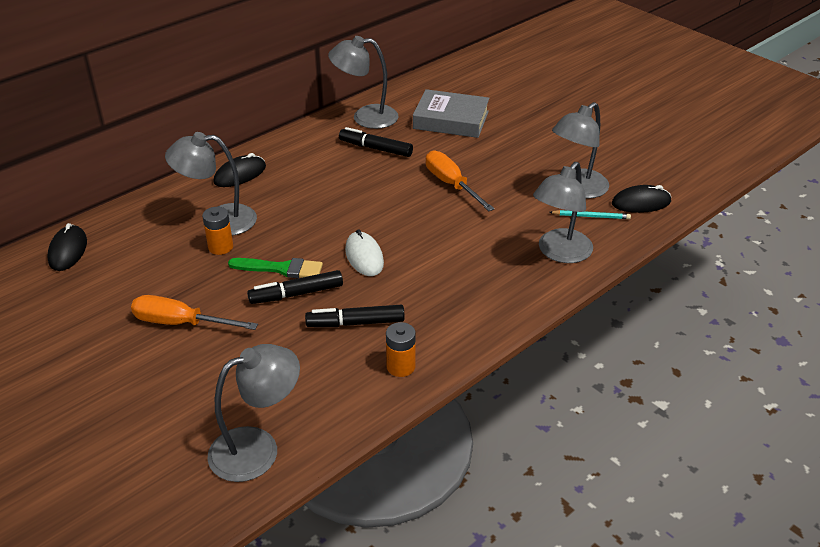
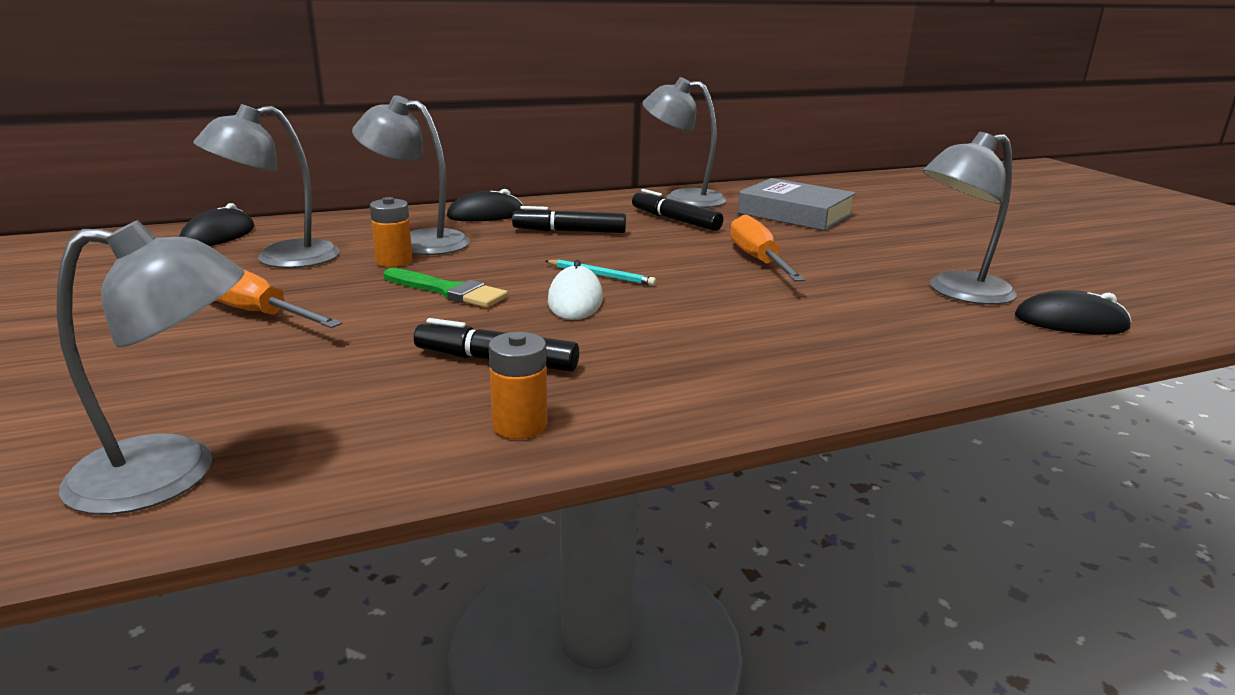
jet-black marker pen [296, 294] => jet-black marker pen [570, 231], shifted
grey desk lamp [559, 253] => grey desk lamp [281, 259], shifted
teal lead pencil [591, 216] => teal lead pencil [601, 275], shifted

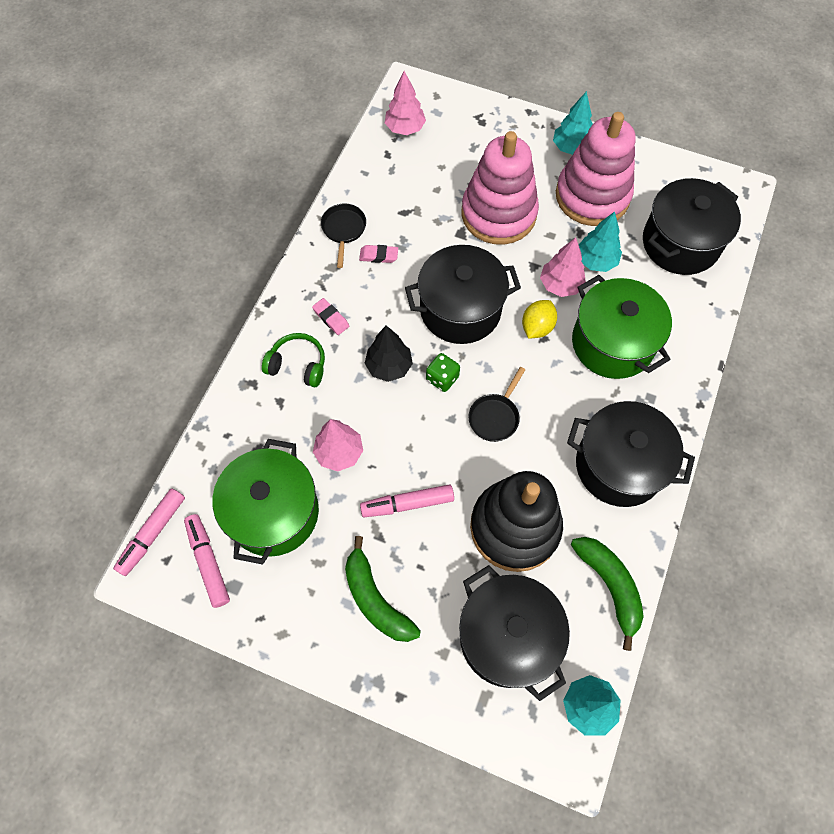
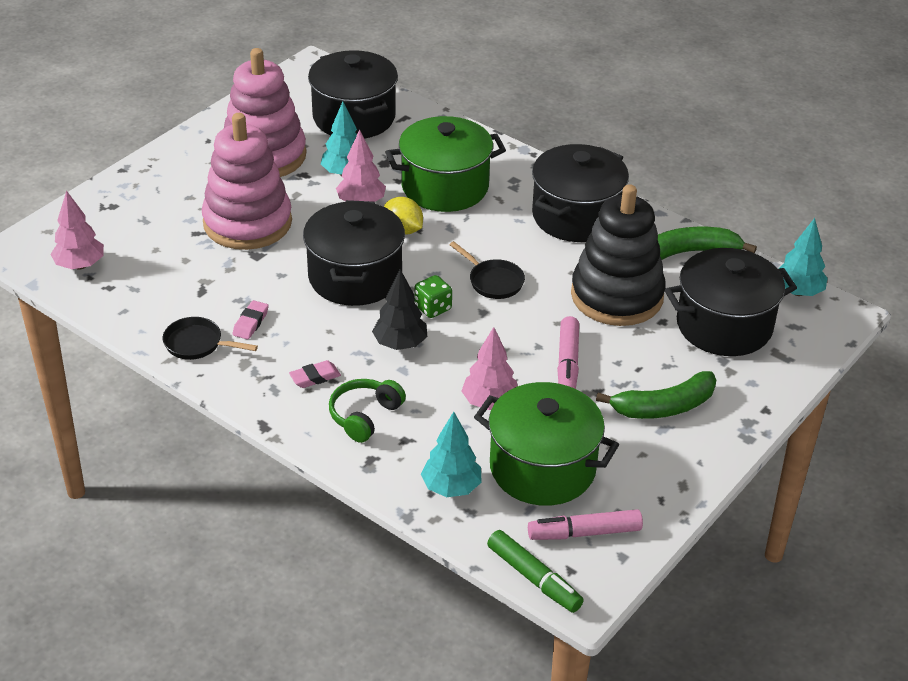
pink marker pen [152, 533] => green marker pen [534, 578]
teal tree [571, 148] => teal tree [451, 487], shifted

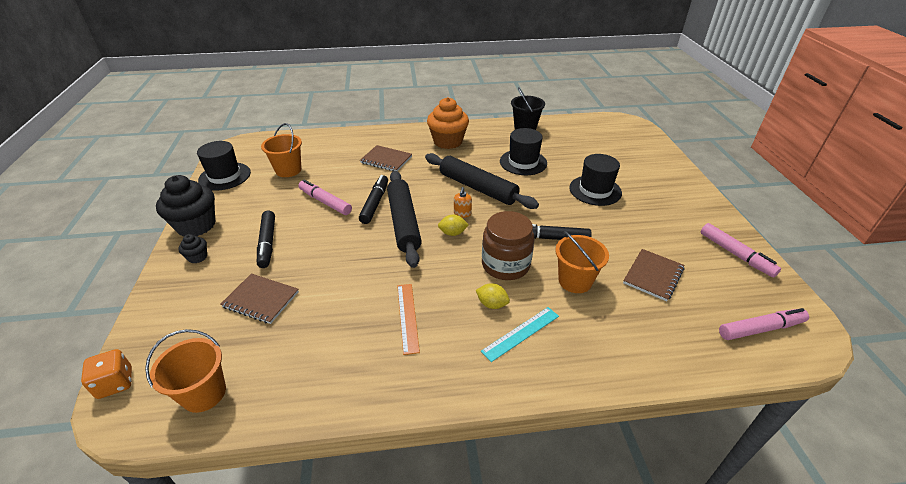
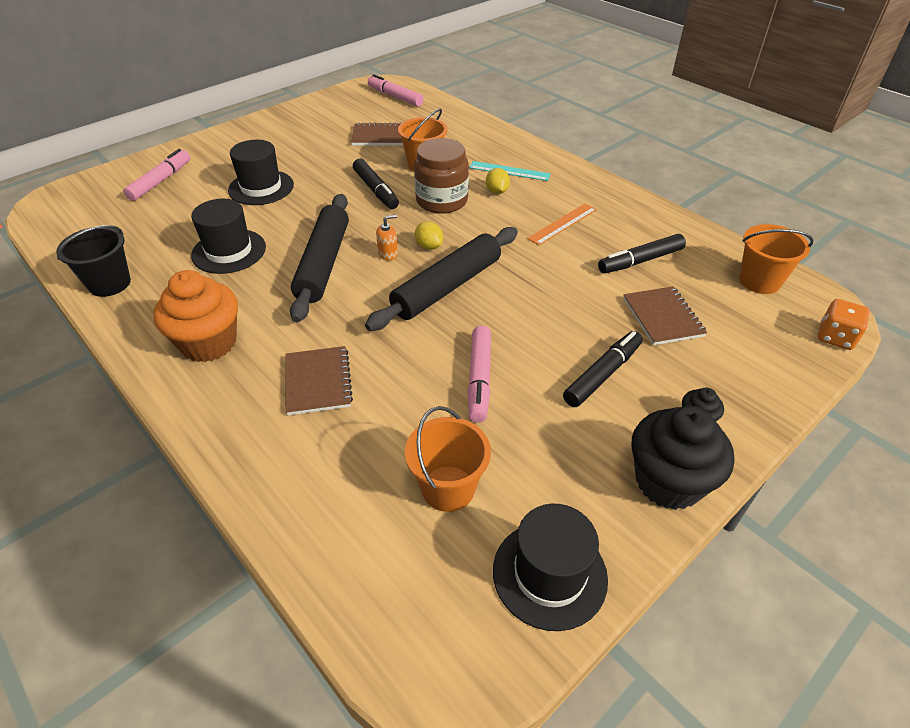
jet-black marker pen [375, 203] => jet-black marker pen [640, 261], shifted
pink marker pen [735, 254] => pink marker pen [161, 181], shifted

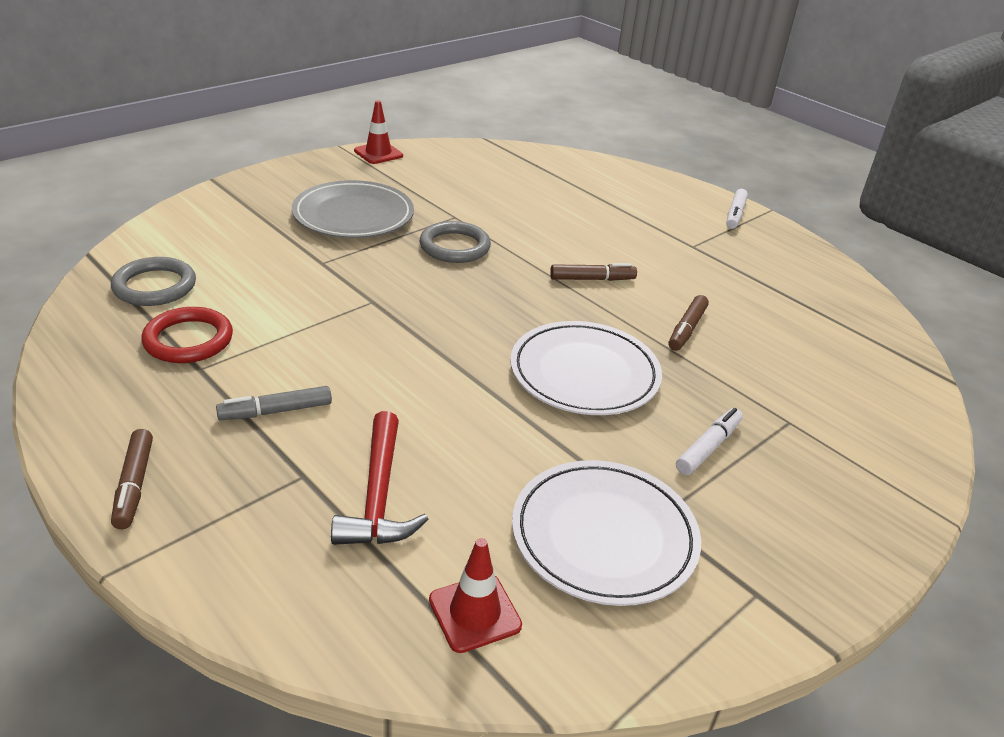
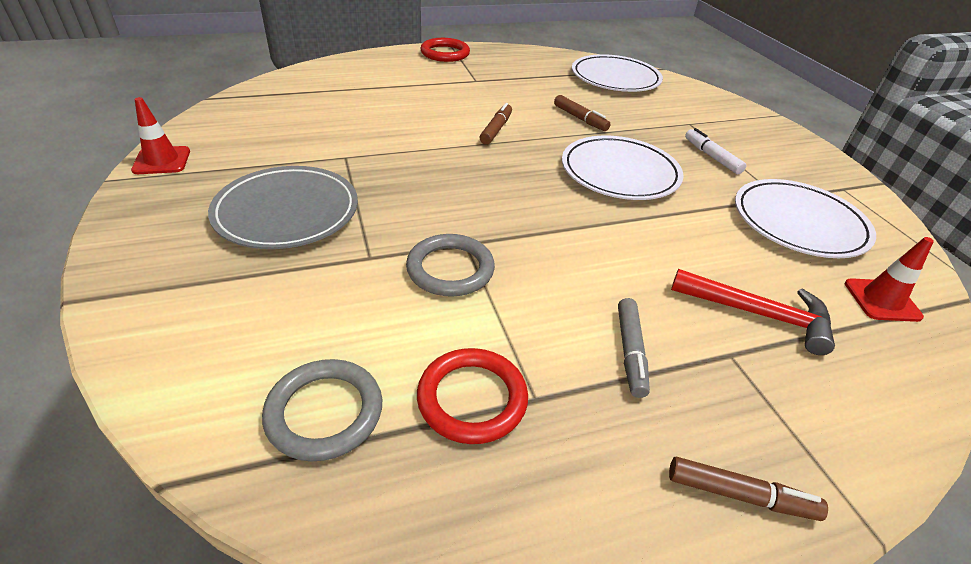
grey torus [455, 246] => grey torus [450, 269], shifted
white marker pen [735, 214] => red torus [445, 53]
nothing => white plate [615, 78]

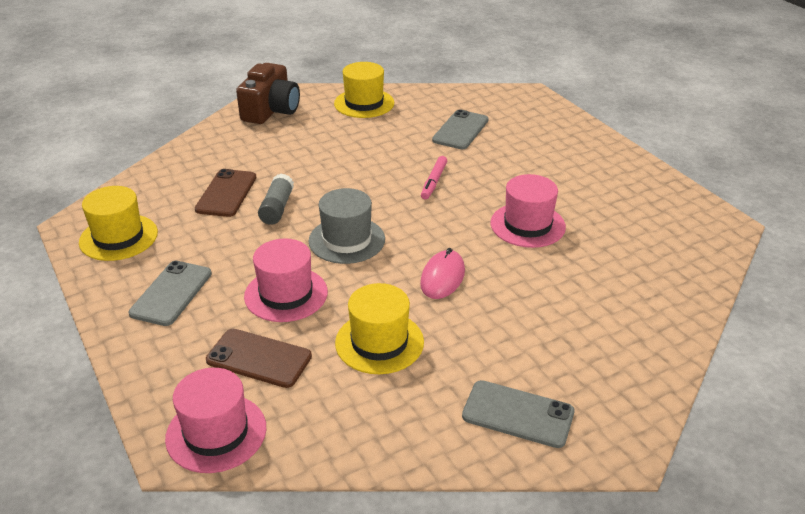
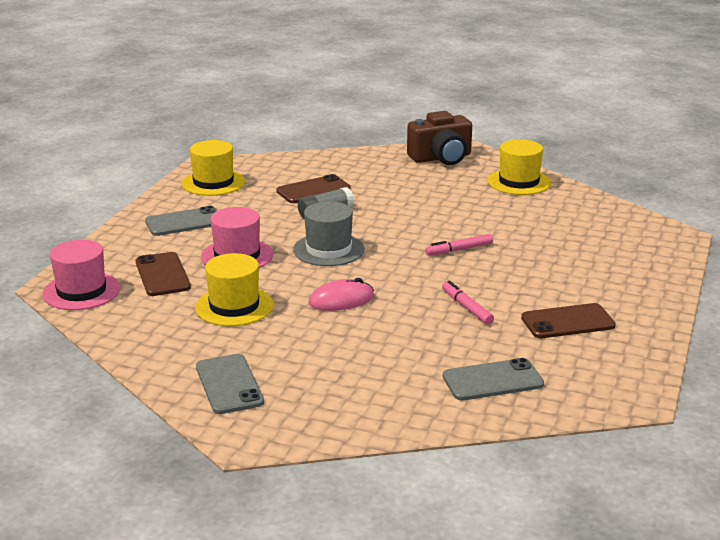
grey mobile phone [460, 130] => grey mobile phone [492, 380], shifted
pink hat [527, 225] => pink marker pen [467, 307]
nothing => dark brown mobile phone [567, 322]

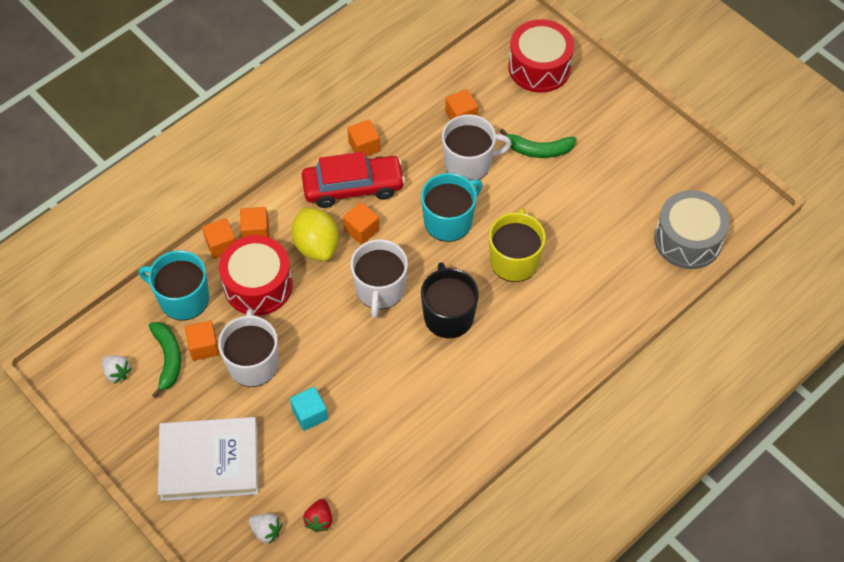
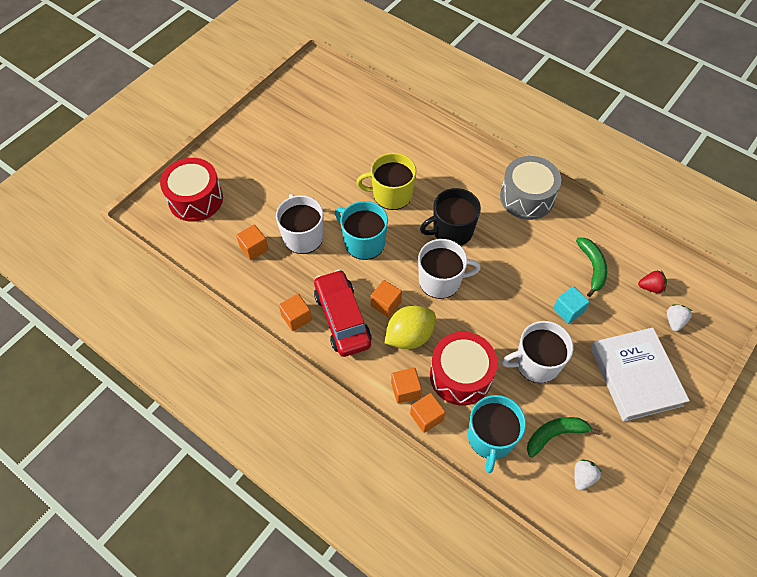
bright orange block [204, 347] => nothing
green toy banana [538, 150] => green toy banana [592, 267], shifted
grey drum [688, 240] => grey drum [527, 197], shifted

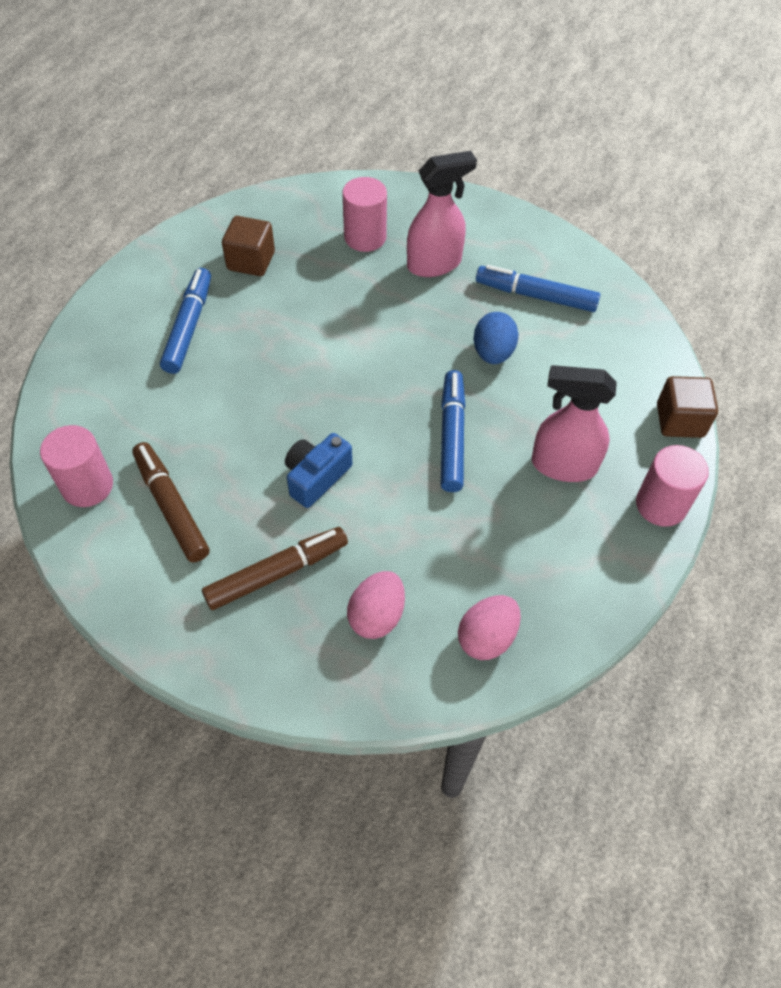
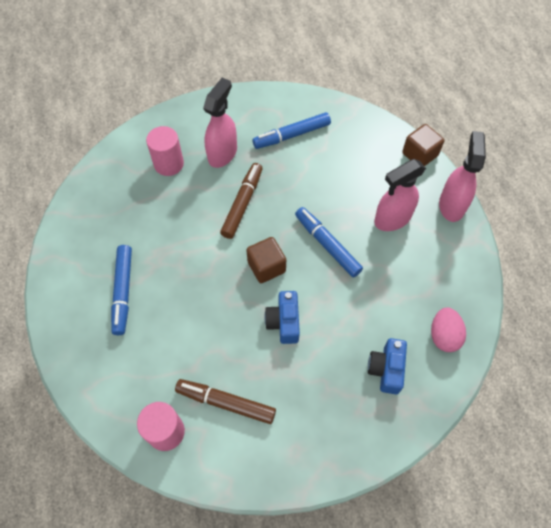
blue marker pen [189, 326] => blue marker pen [123, 292], 150 degrees counterclockwise
dark brown marker pen [277, 573] => dark brown marker pen [242, 204], shifted
dark brown block [251, 261] => dark brown block [266, 267], shifted
pink egg [377, 616] => blue photo camera [386, 369]
blue egg [493, 353] => nothing
pink cylinder [661, 505] => pink spray bottle [451, 205]

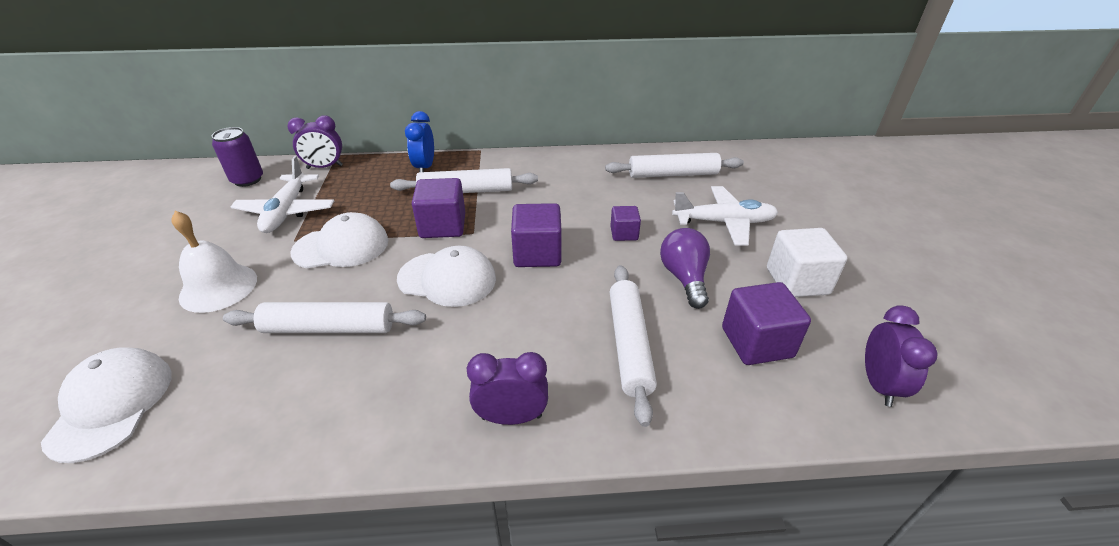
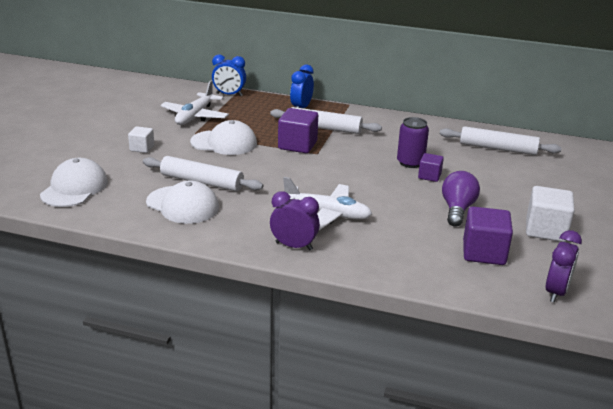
white school bell [218, 287] => white block [142, 148]
purple tin [247, 180] => purple tin [410, 162], shifted
purple alarm clock [325, 167] => blue alarm clock [229, 94]
white peaked cap [447, 279] => white peaked cap [183, 205], shifted
purple block [537, 253] => nothing
white rolling pin [629, 345] => nothing
white toy plane [724, 222] => white toy plane [327, 214], shifted

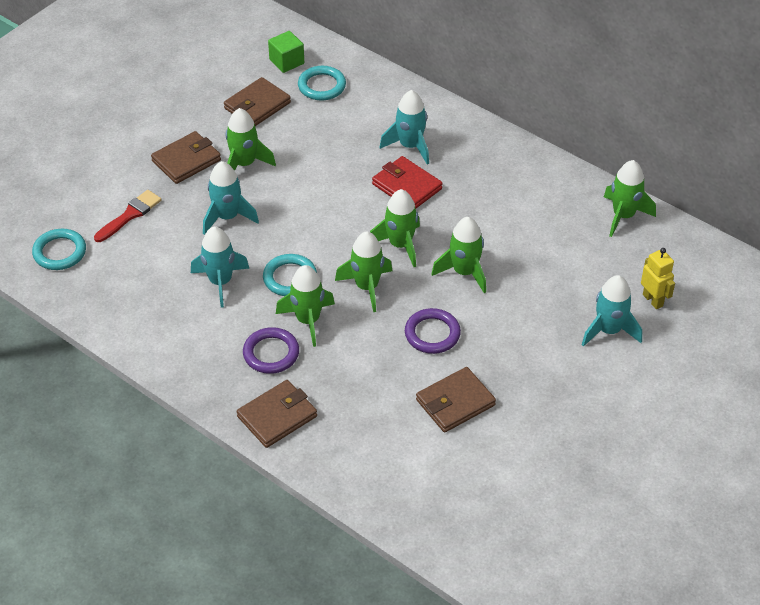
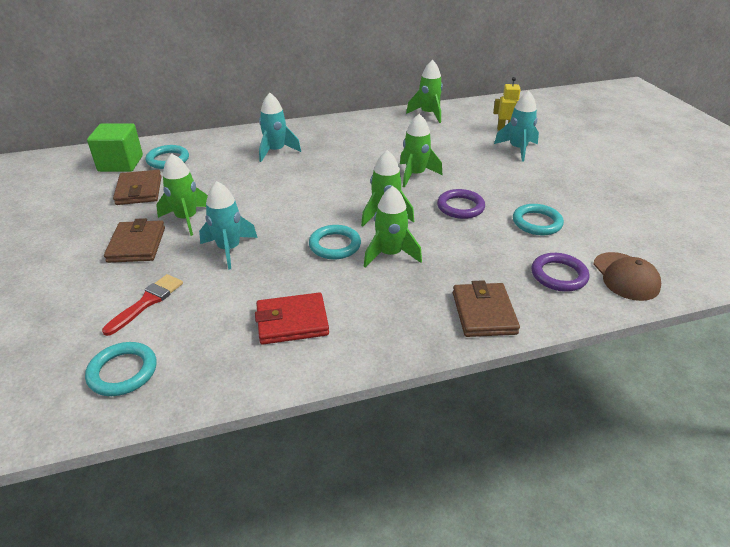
red paintbrush [130, 215] => red paintbrush [147, 302], 45 degrees clockwise
teal rocket [220, 282] => nothing
purple torus [271, 353] => purple torus [559, 275], shifted
green block [286, 62] => green block [120, 163], x1.52
green rocket [400, 245] => nothing
red wallet [407, 186] => red wallet [292, 322], shifted
dark brown wallet [455, 402] => teal torus [537, 223]
nothing => dark brown peaked cap [625, 276]

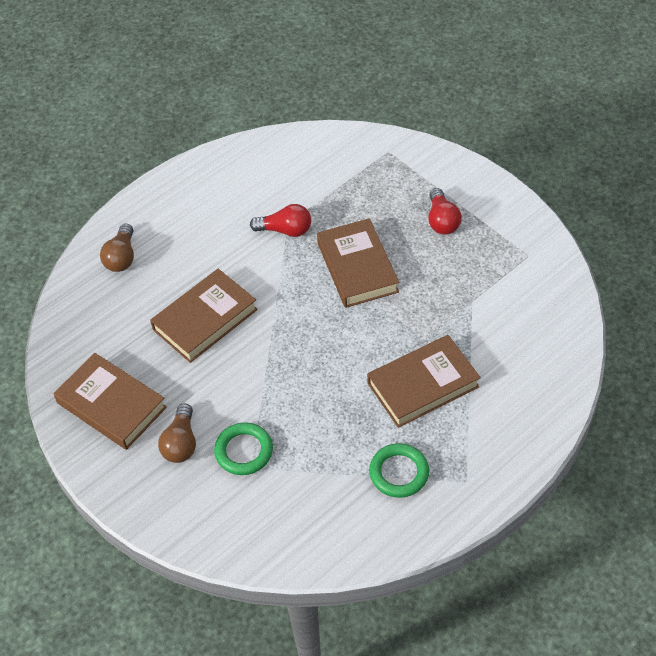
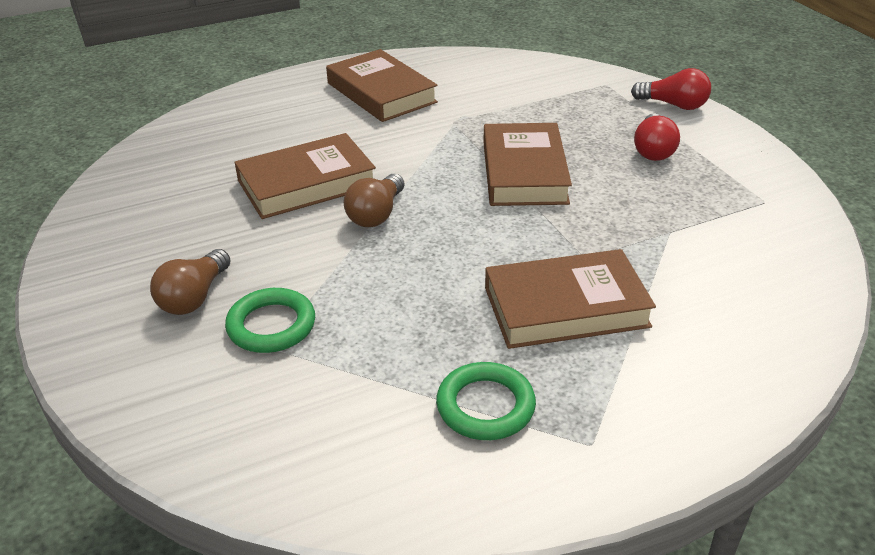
dark brown book [111, 405] => dark brown book [381, 93], shifted
dark brown bulb [122, 257] => dark brown bulb [376, 214], shifted
red bulb [285, 230] => red bulb [673, 105], shifted

